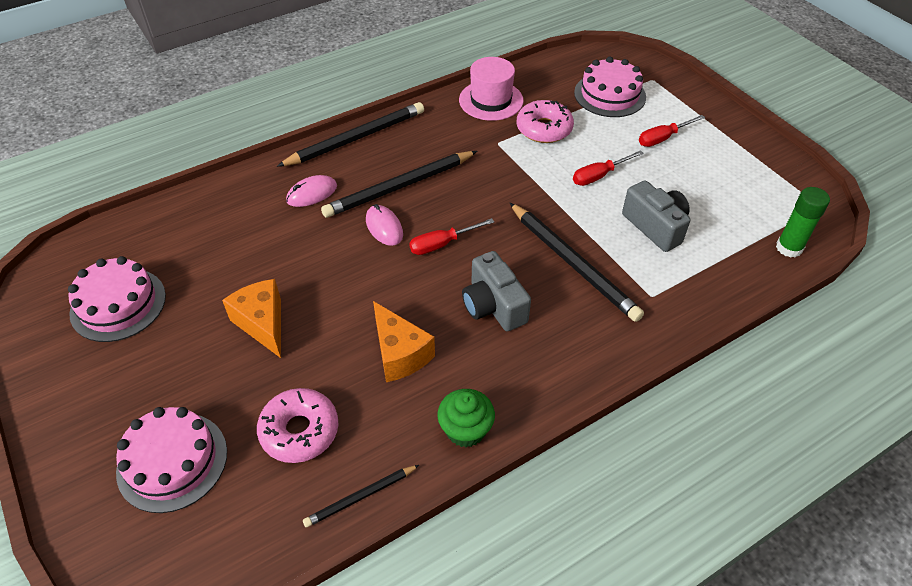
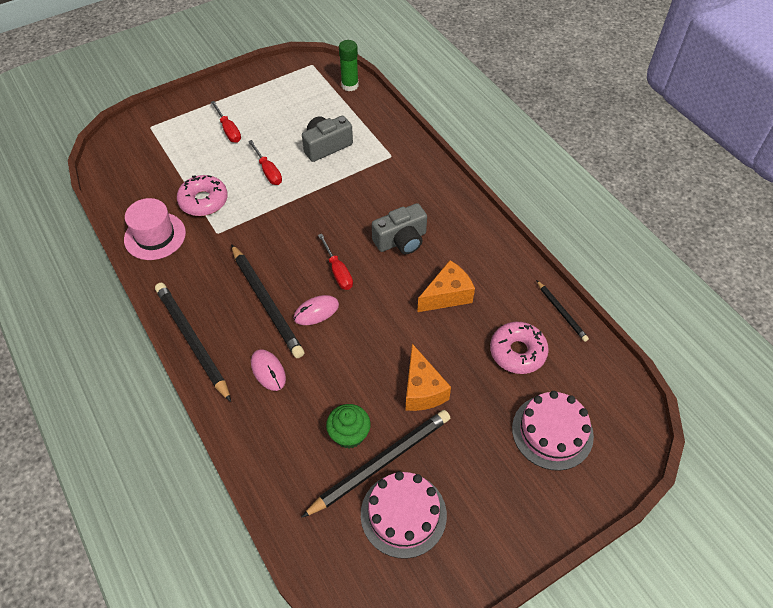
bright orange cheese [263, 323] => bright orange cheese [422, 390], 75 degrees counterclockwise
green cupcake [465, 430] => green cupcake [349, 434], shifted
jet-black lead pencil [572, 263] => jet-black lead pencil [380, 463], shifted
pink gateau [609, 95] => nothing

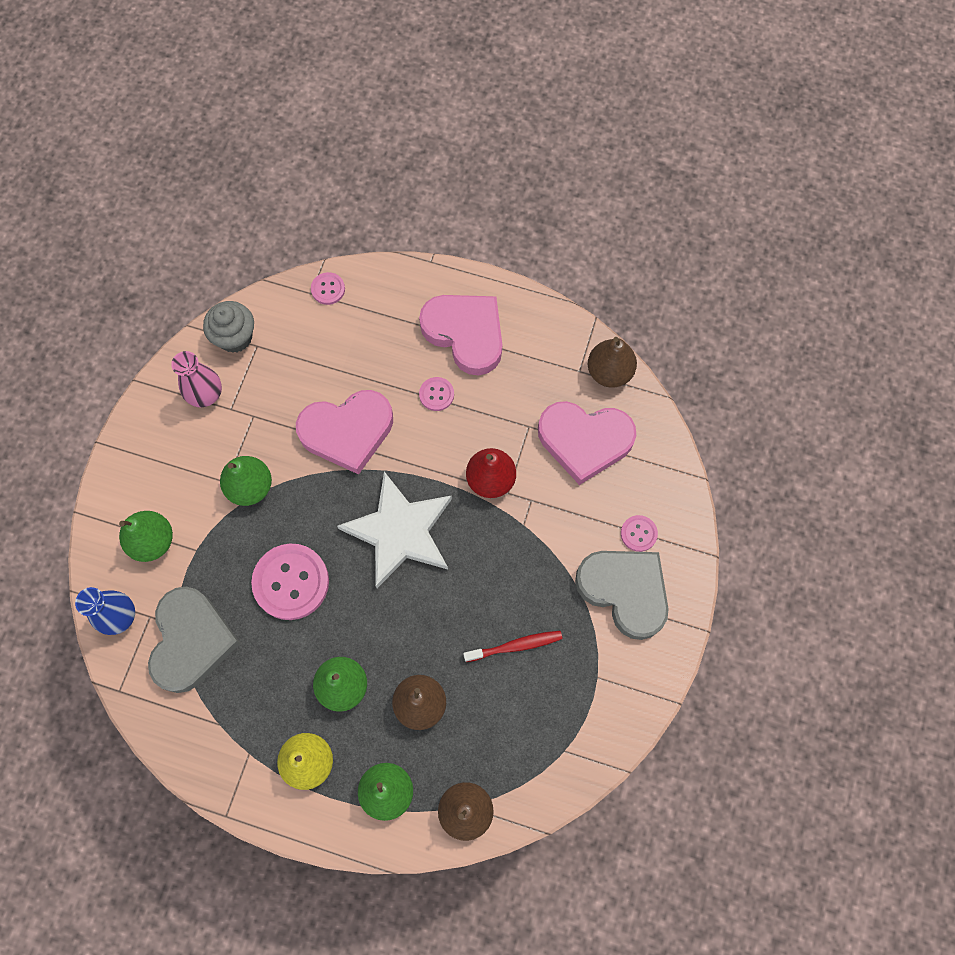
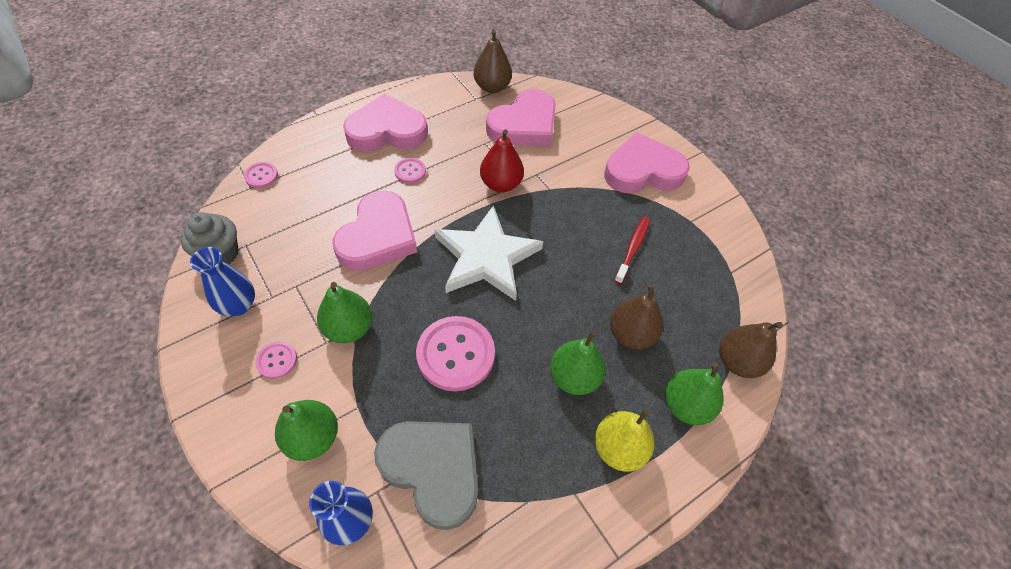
pink tall vase [205, 394] => blue tall vase [239, 305]
grey heart [624, 591] => pink heart [643, 170]
pink button [638, 533] => pink button [277, 360], shifted

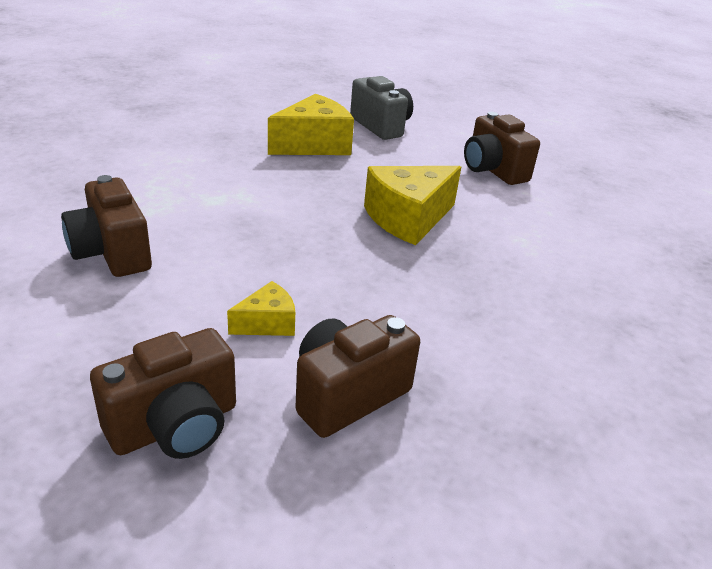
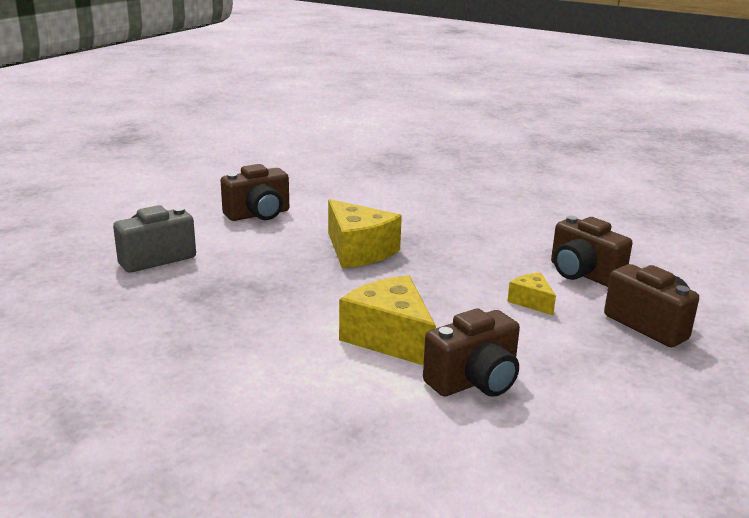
golden cheese [314, 145] => golden cheese [390, 338], shifted

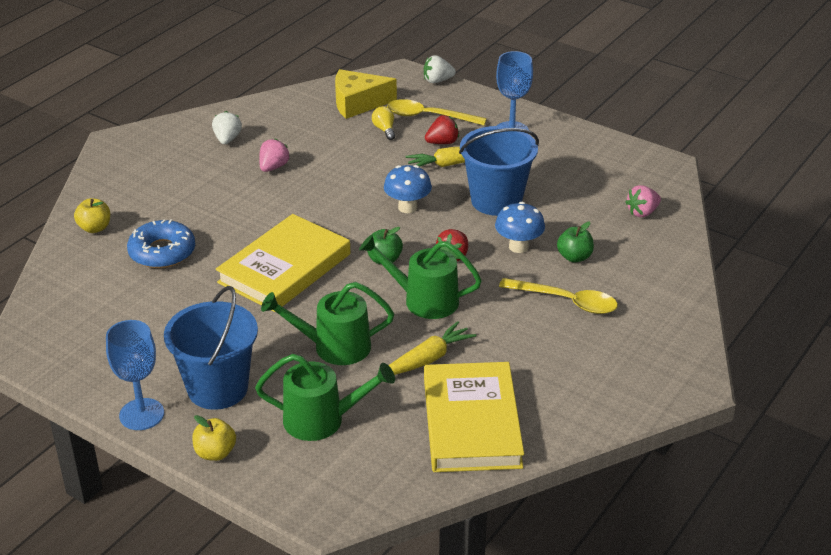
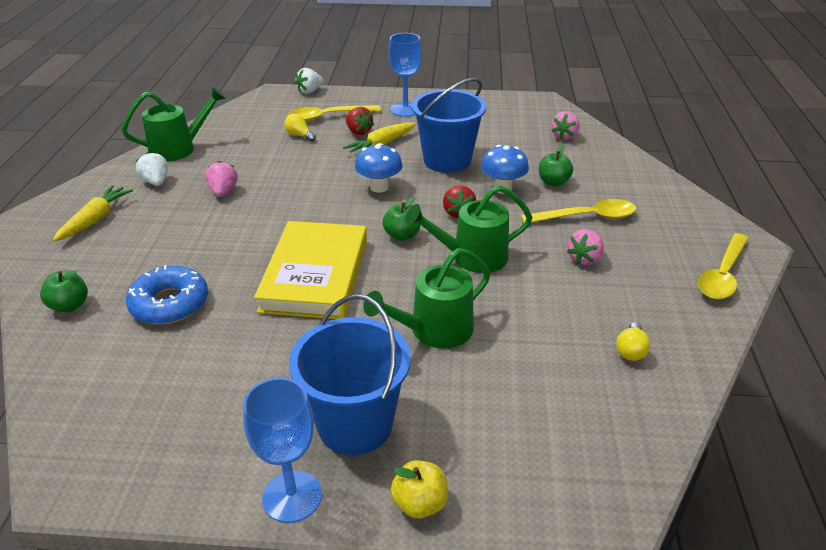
golden apple [95, 228] => green apple [69, 305]
green watering pot [322, 420] => green watering pot [179, 148], shifted
golden cheese [358, 103] => nothing
golden root vegetable [428, 359] => golden root vegetable [95, 219], shifted
golden book [471, 422] => golden bulb [631, 350]
red strawberry [442, 142] => red strawberry [358, 132], 105 degrees clockwise
nothing => pink strawberry [584, 259]
nothing => golden spoon [722, 275]

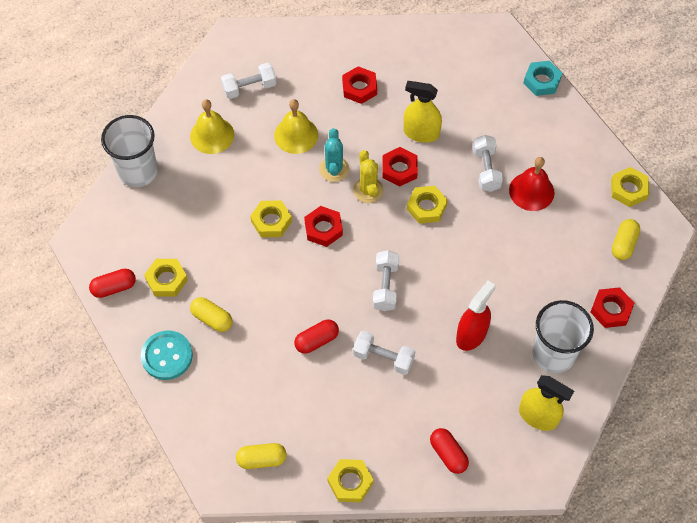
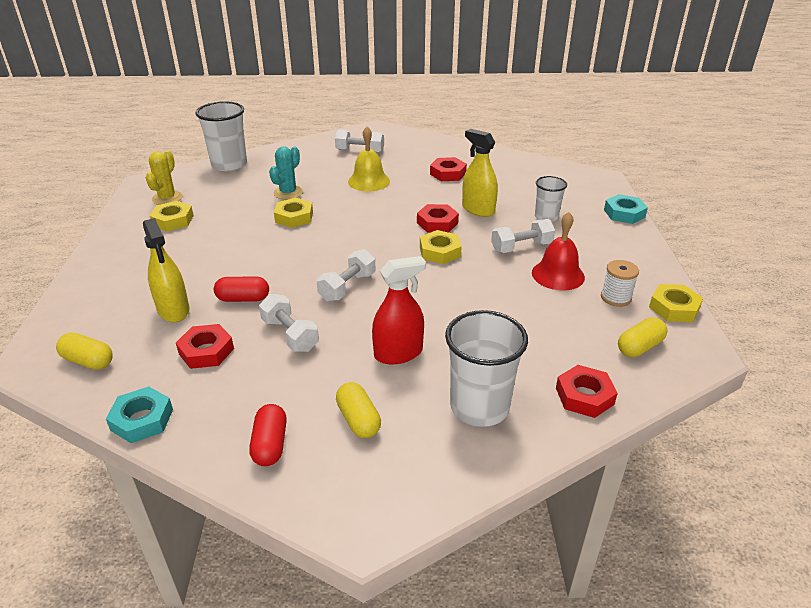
red pill [114, 287] => nothing
teal button [167, 356] => nothing
golden school bell [212, 135] => nothing
golden pill [212, 319] => golden pill [358, 420], shifted
red hexagon nut [323, 229] => red hexagon nut [206, 351], shifted
teal prickly plant [334, 169] => teal prickly plant [288, 193], shifted
golden hexagon nut [350, 482] => teal hexagon nut [142, 419]
golden prickly plant [368, 190] => golden prickly plant [167, 198], shifted
white free weight [486, 169] => white free weight [521, 247], 45 degrees clockwise
golden spray bottle [538, 416] => golden spray bottle [173, 310], shifted
nothing => white tumbler [546, 217]
nothing => white reel of thread [615, 297]

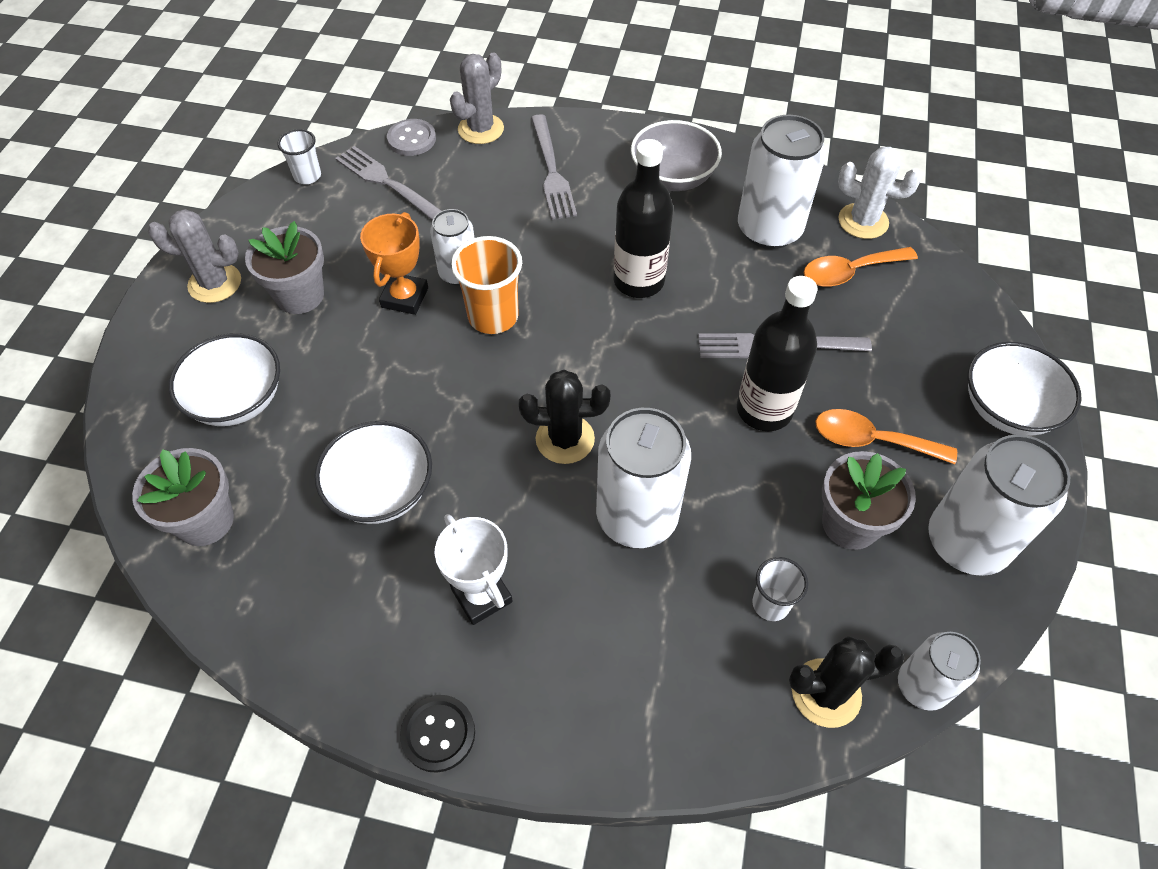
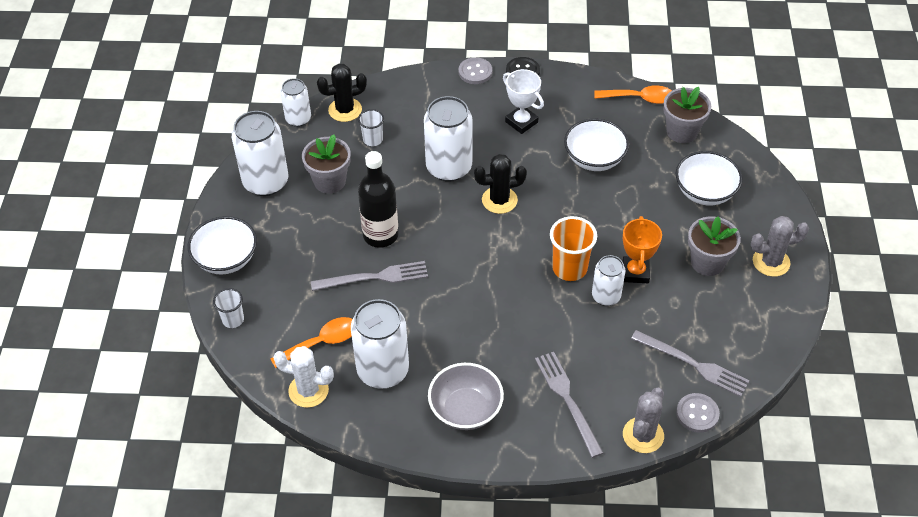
white tumbler [307, 176] => white tumbler [233, 319], shifted
jet-black flask [638, 281] => nothing
bright orange spoon [871, 440] => bright orange spoon [640, 98], shifted
nothing => grey button [475, 72]

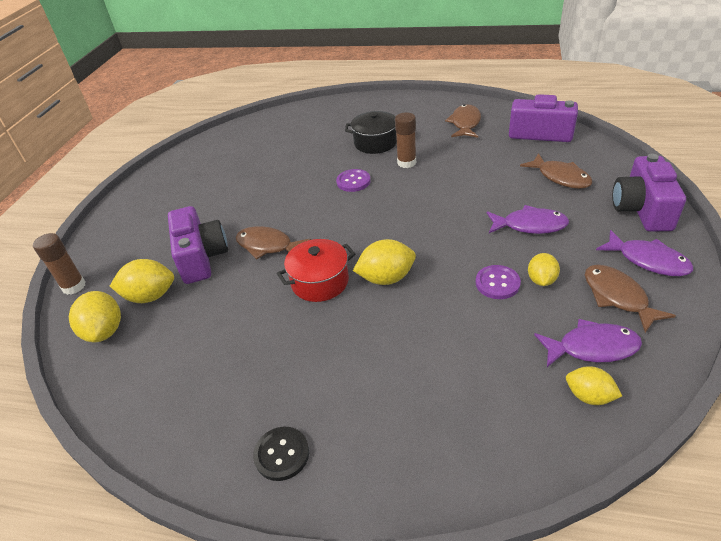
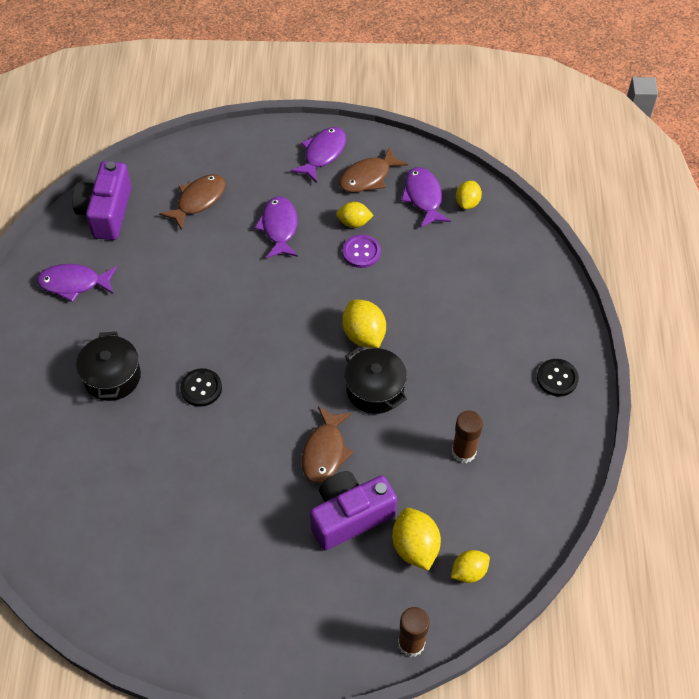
golden lemon [104, 331] => golden lemon [469, 572], x0.65
red pot [320, 282] => jet-black pot [375, 389]
purple button [353, 181] => jet-black button [201, 388]
dark brown glue [406, 163] => dark brown glue [463, 452], shifted
dark brown fish figure [465, 123] => purple fish figure [74, 283]
purple photo camera [642, 209] => nothing

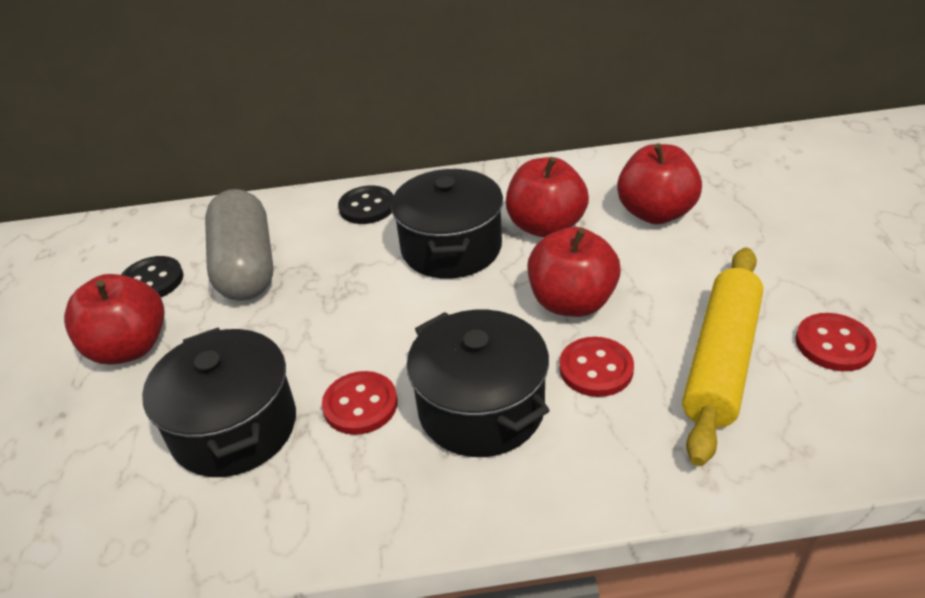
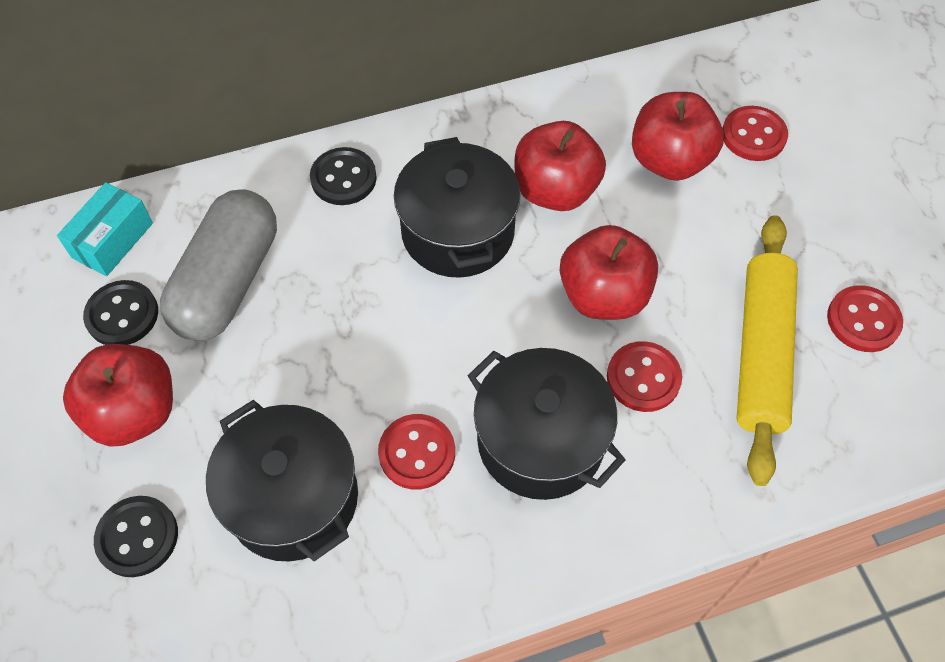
grey pill [246, 266] => grey pill [228, 282], 45 degrees clockwise
nothing => teal package [113, 240]
nothing => jet-black button [137, 537]
nothing => red button [753, 135]

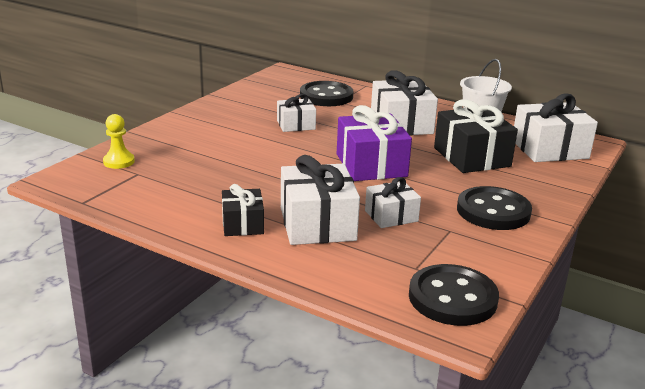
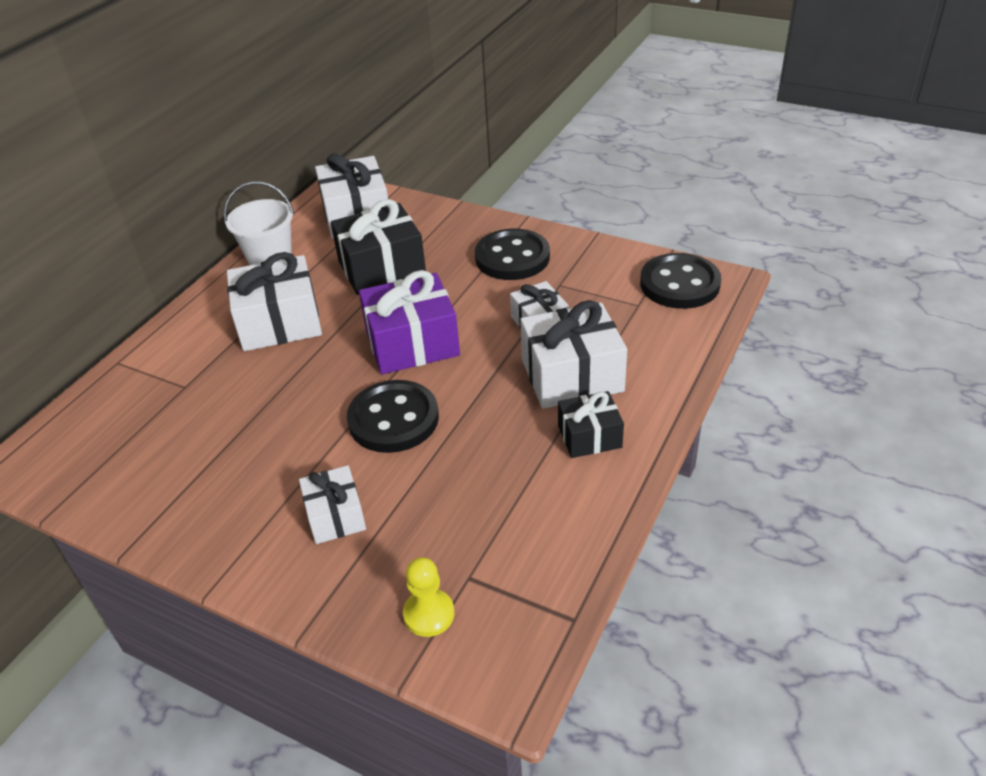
white gift [296, 125] => white gift [335, 516], shifted
jet-black button [326, 96] => jet-black button [393, 419], shifted

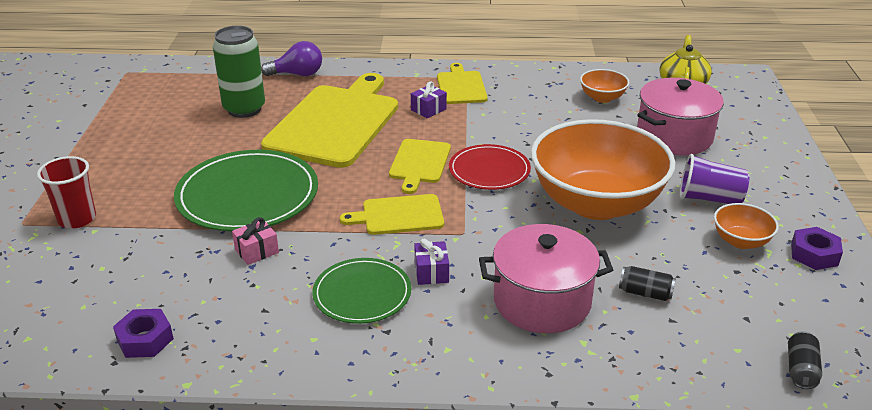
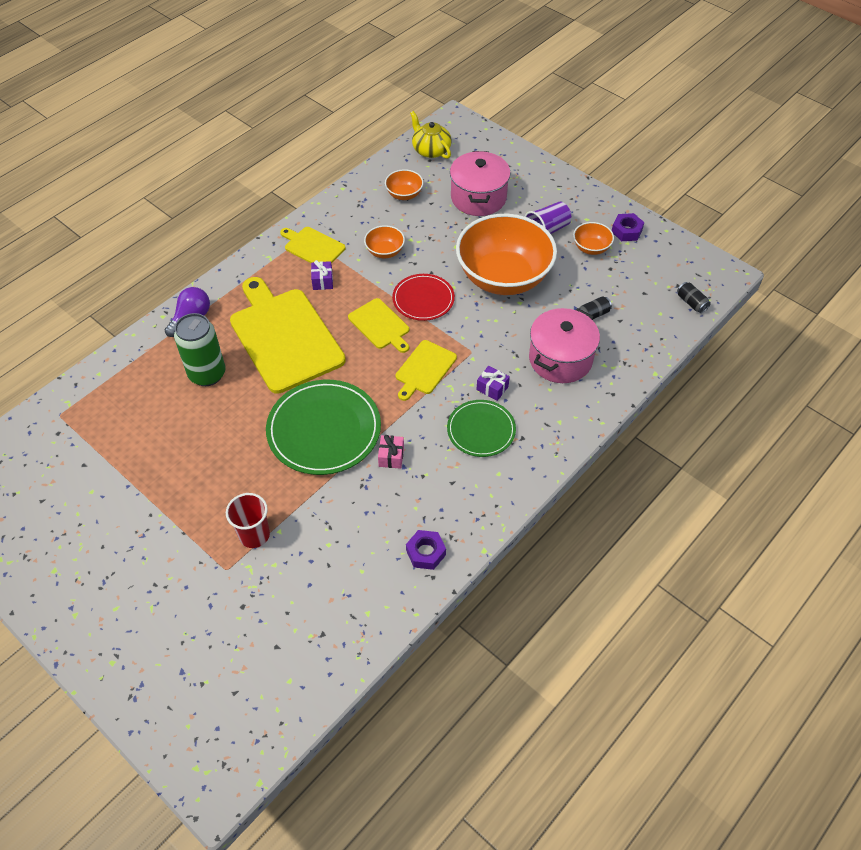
nothing => bright orange bowl [385, 251]

